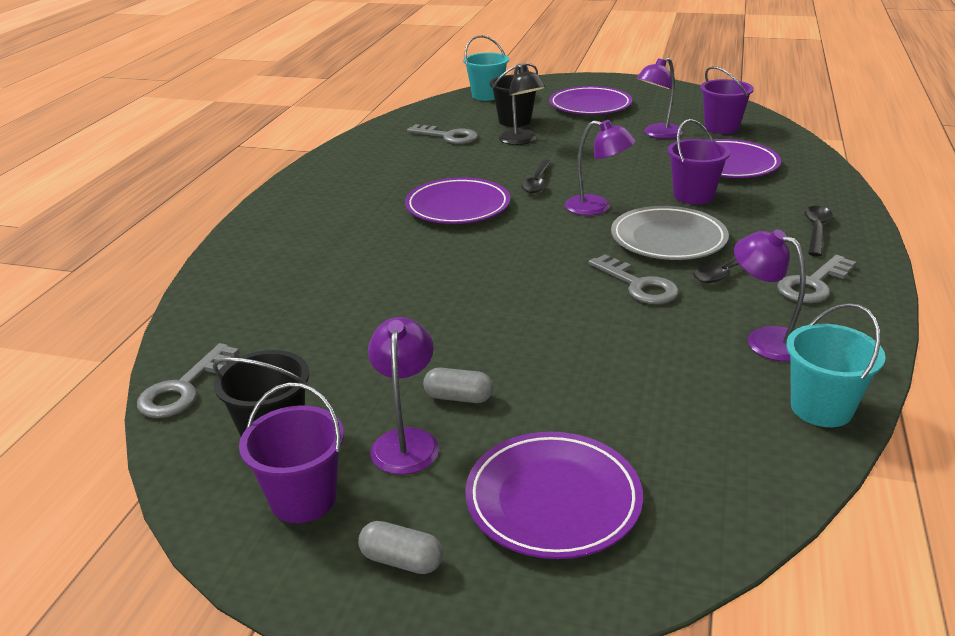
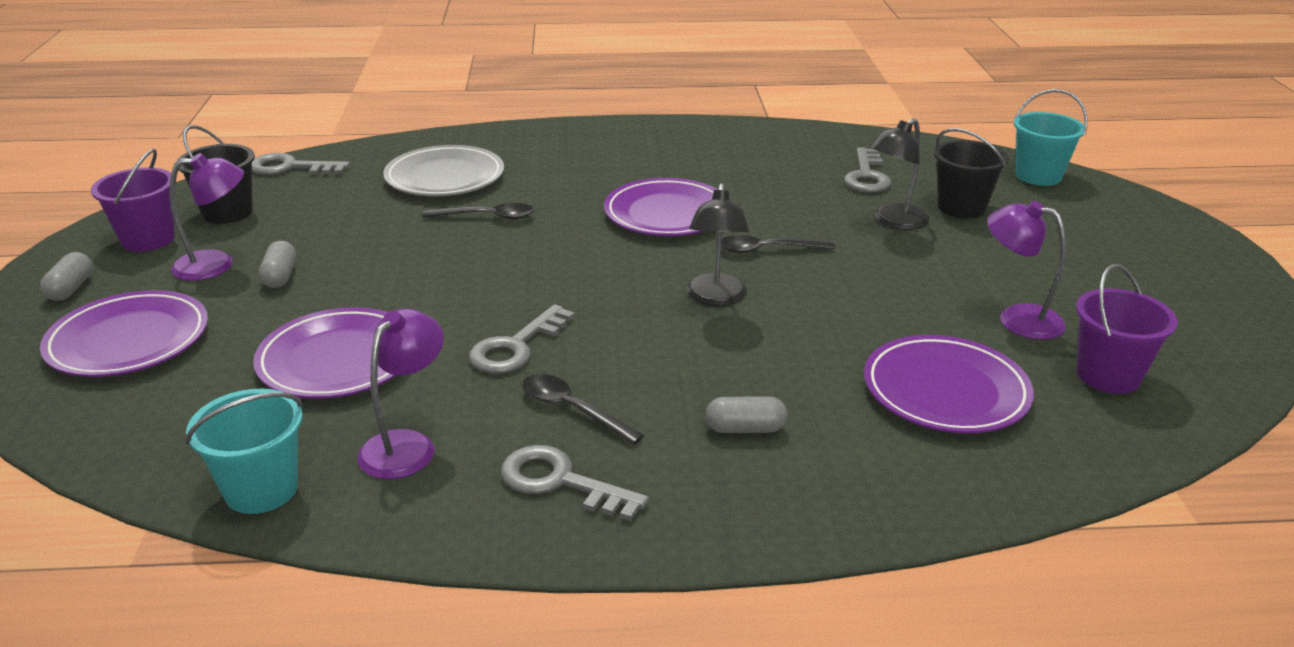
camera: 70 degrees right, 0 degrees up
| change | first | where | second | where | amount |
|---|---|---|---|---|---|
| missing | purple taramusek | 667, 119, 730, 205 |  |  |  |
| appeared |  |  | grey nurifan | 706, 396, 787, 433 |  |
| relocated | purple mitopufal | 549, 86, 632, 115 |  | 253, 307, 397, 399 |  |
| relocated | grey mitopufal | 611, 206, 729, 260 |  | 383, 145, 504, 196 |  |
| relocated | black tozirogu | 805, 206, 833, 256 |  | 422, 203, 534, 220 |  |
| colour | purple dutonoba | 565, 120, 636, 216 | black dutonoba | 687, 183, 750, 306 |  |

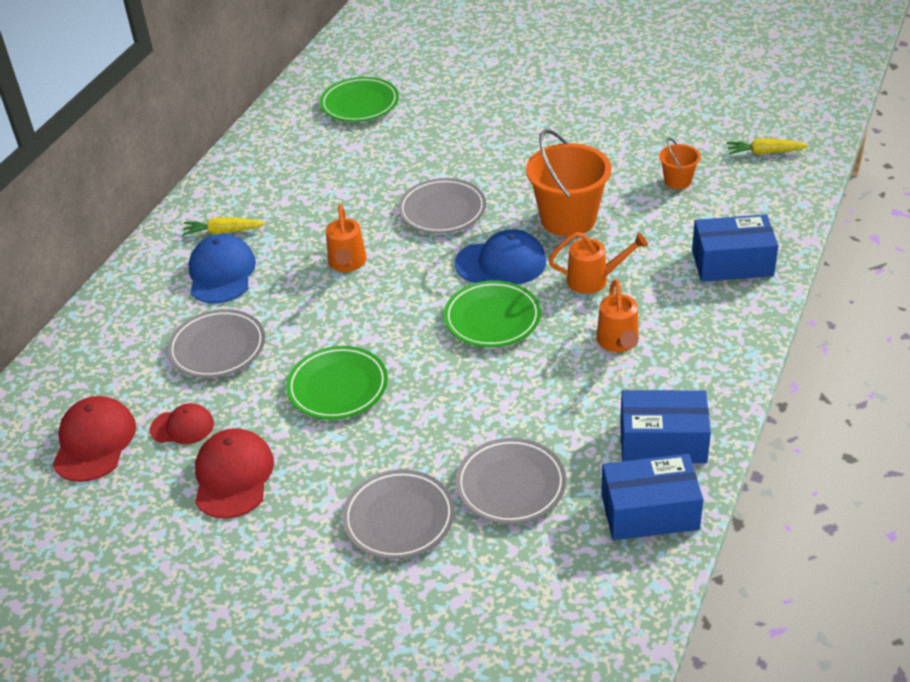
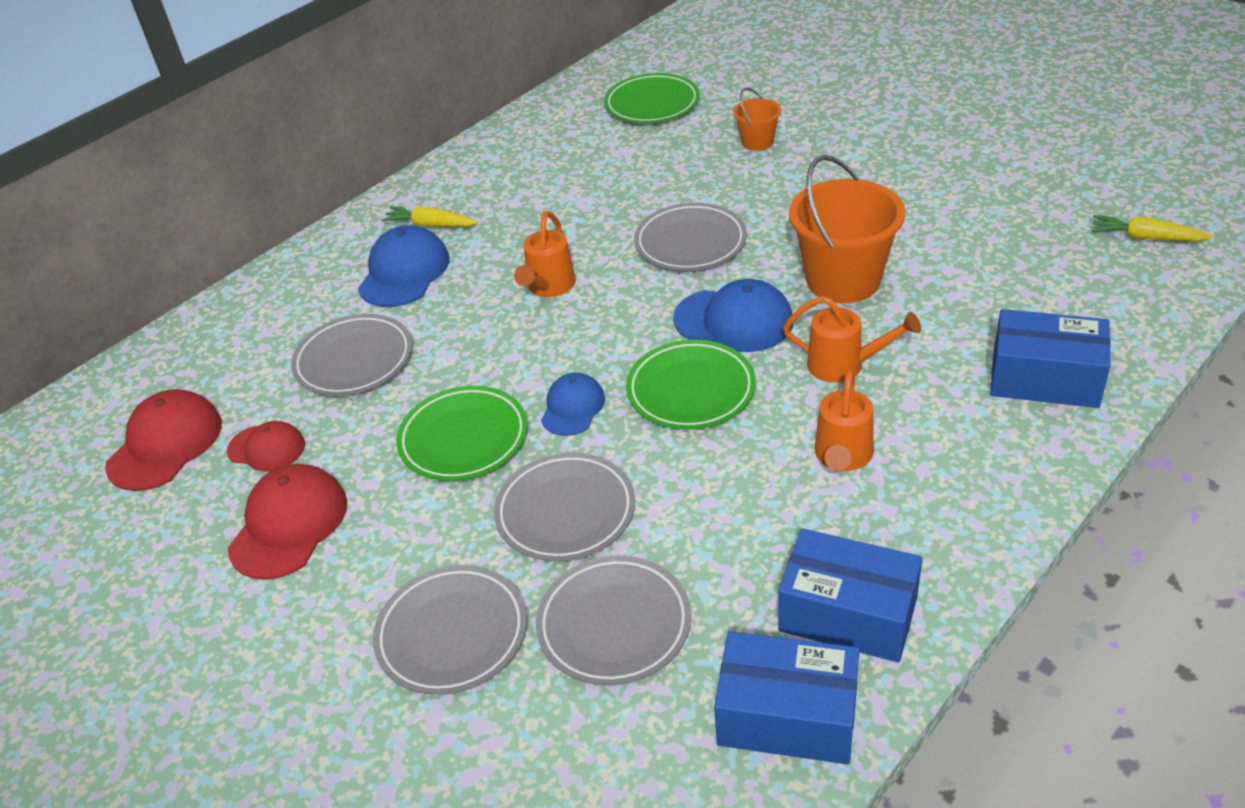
camera: 20 degrees right, 0 degrees up
| change | first | where | second | where | amount |
|---|---|---|---|---|---|
| appeared |  |  | grey mitopufal | 494, 452, 635, 561 |  |
| appeared |  |  | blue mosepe | 541, 373, 605, 436 |  |
| relocated | orange taramusek | 659, 138, 701, 189 |  | 733, 88, 781, 151 |  |

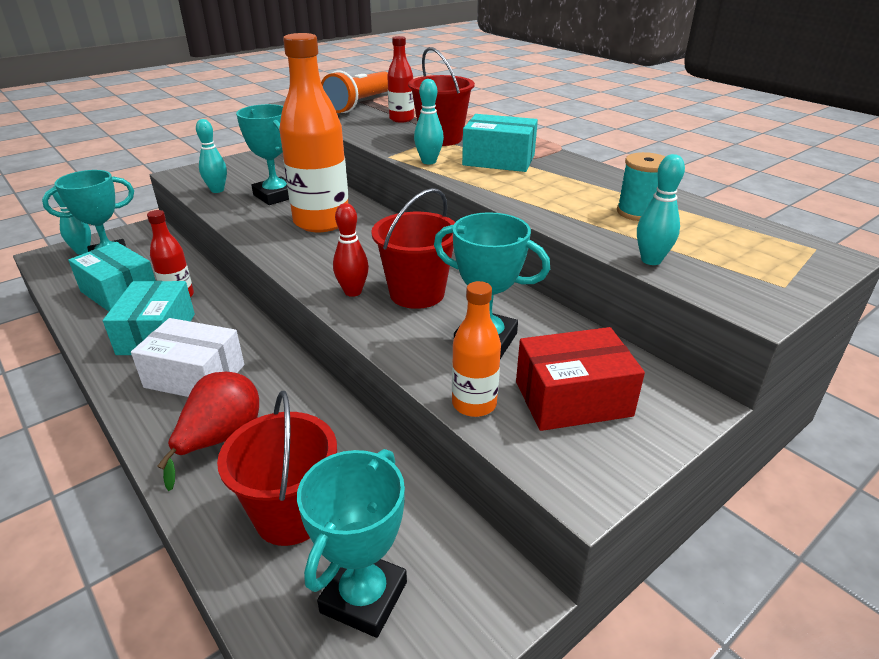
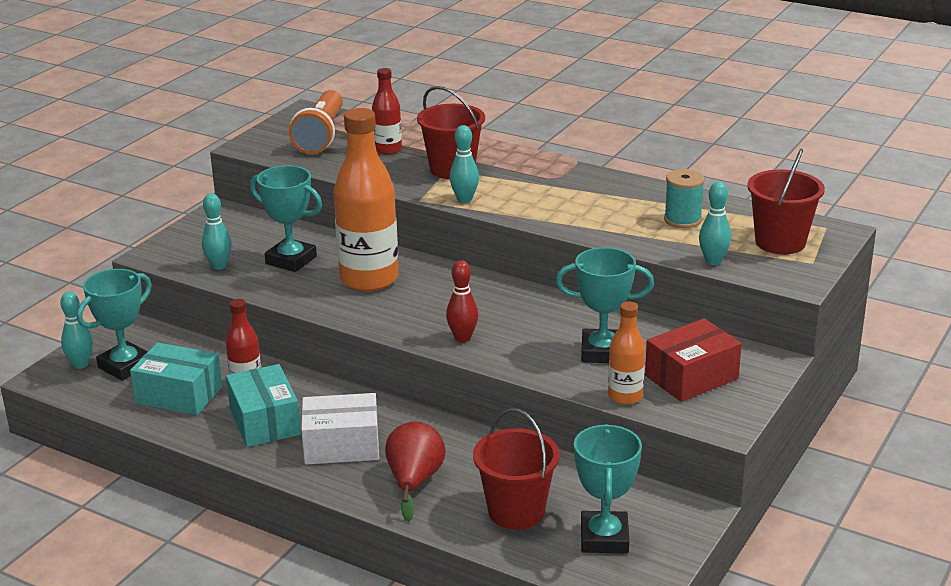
camera: 20 degrees left, 5 degrees down
| change | first | where | second | where | amount |
|---|---|---|---|---|---|
| missing | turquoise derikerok | 462, 114, 538, 172 |  |  |  |
| relocated | red taramusek | 371, 188, 455, 309 |  | 747, 149, 825, 254 |  |

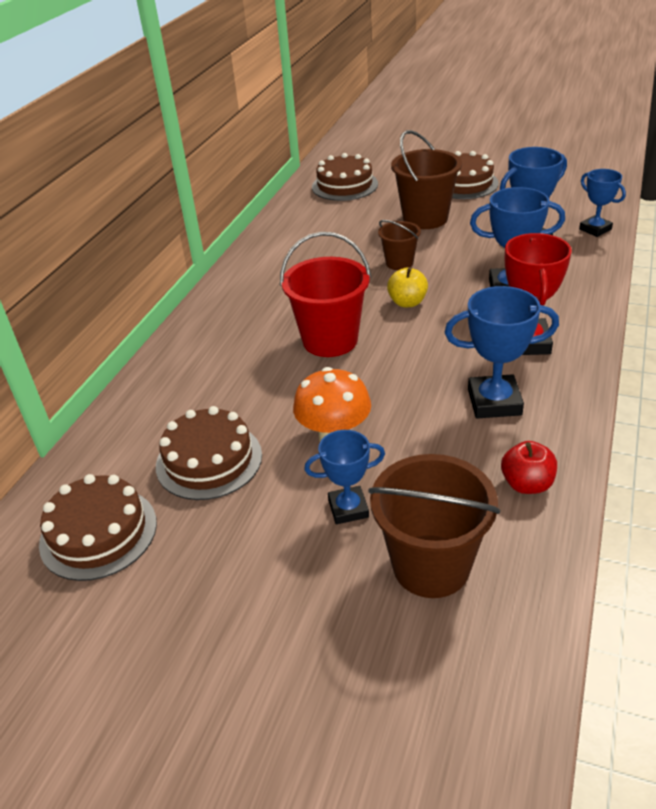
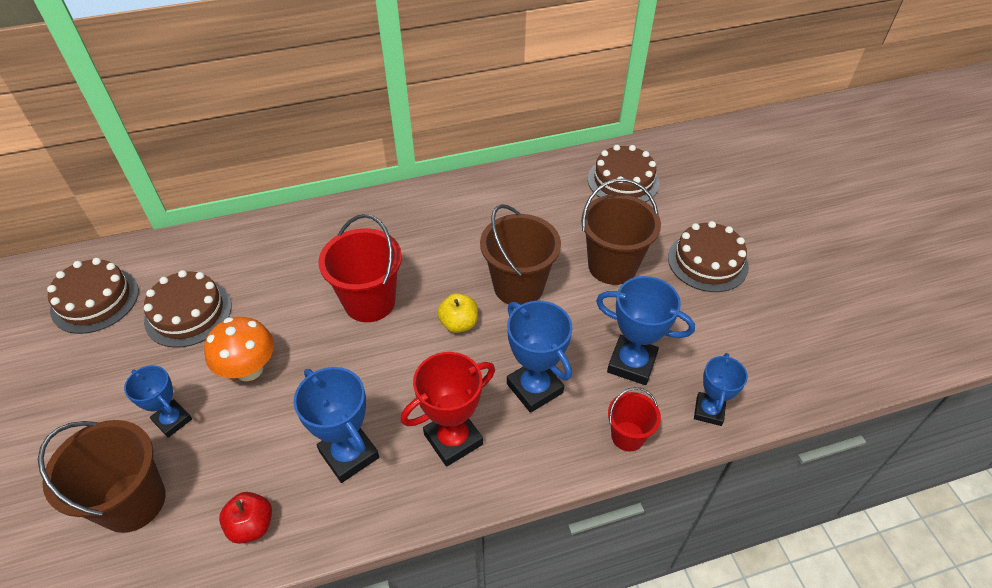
camera: 50 degrees right, 10 degrees up
| change | first | where | second | where | amount |
|---|---|---|---|---|---|
| appeared |  |  | red taramusek | 608, 387, 661, 451 |  |
| size | brown taramusek | 378, 220, 421, 270 |  | 480, 204, 561, 305 | x1.77 |

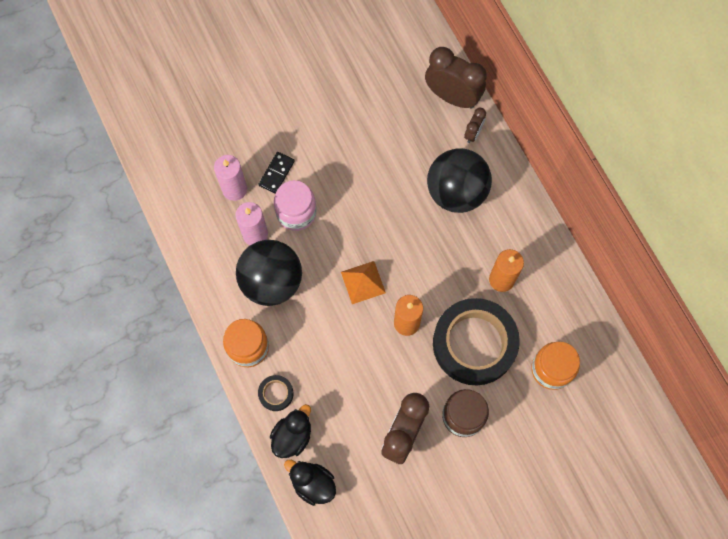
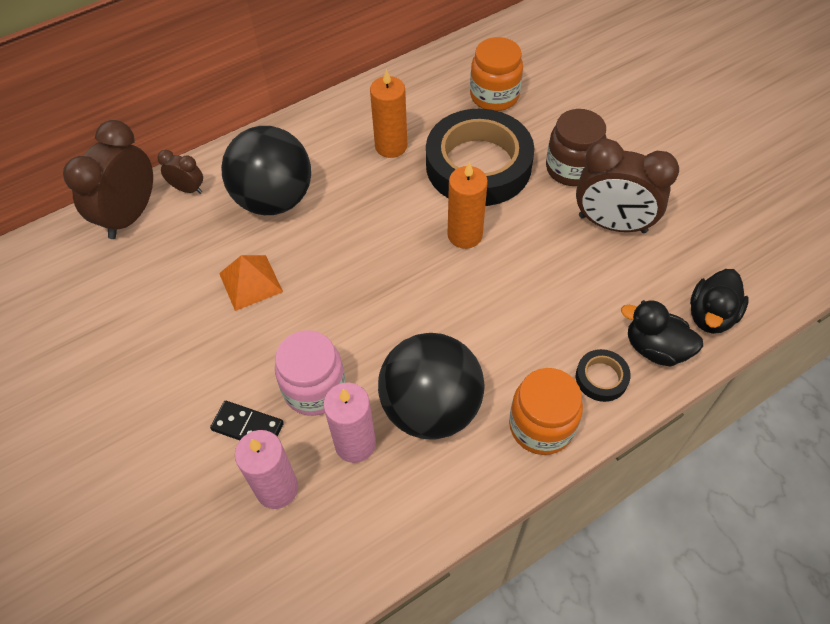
camera: 95 degrees left, 15 degrees down
| change | first | where | second | where | amount |
|---|---|---|---|---|---|
| relocated | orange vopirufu | 341, 261, 386, 304 |  | 219, 255, 283, 311 |  |

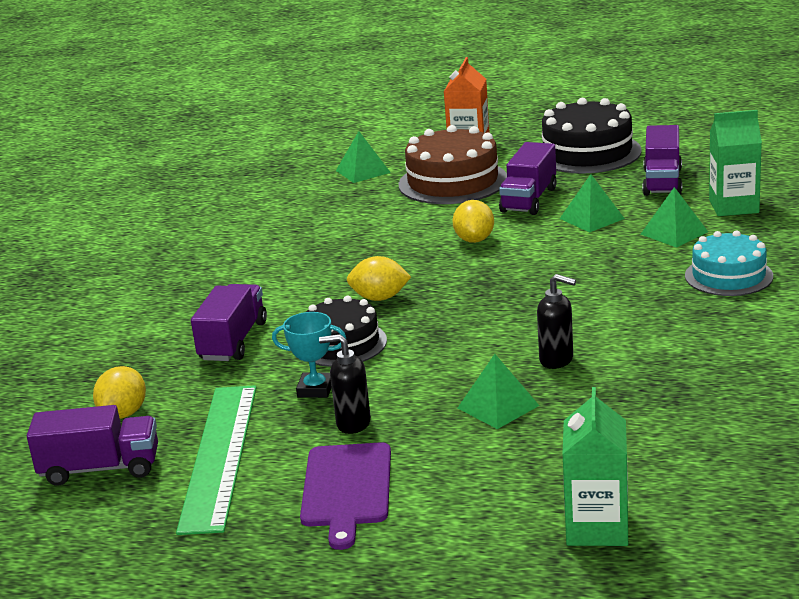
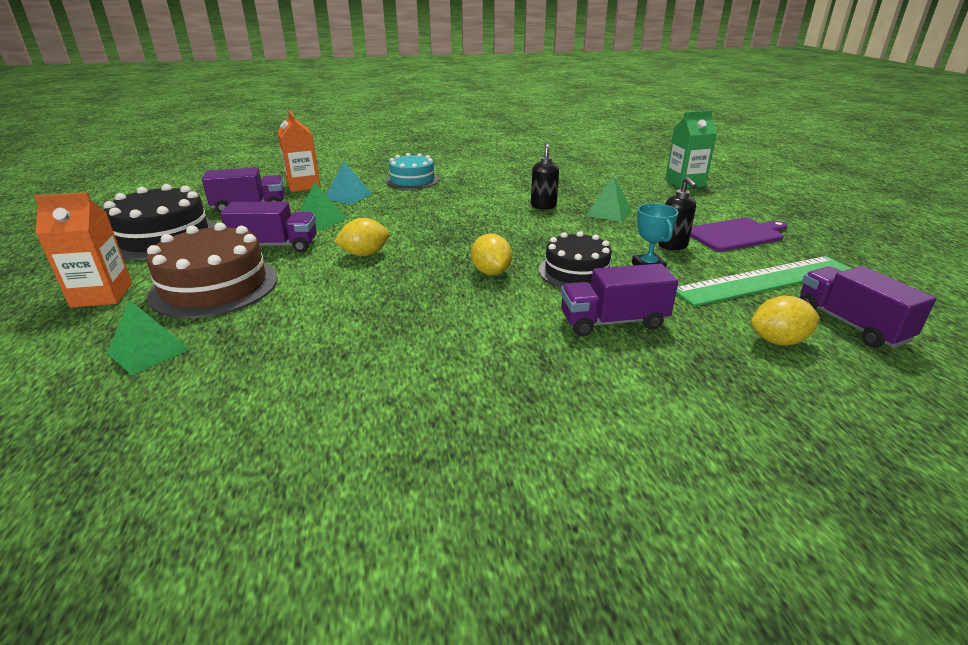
camera: 115 degrees left, 5 degrees up
| change | first | where | second | where | amount |
|---|---|---|---|---|---|
| colour | green vopirufu | 641, 187, 708, 248 | turquoise vopirufu | 326, 162, 372, 204 |  |
| colour | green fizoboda | 709, 110, 762, 216 | orange fizoboda | 277, 110, 321, 192 |  |

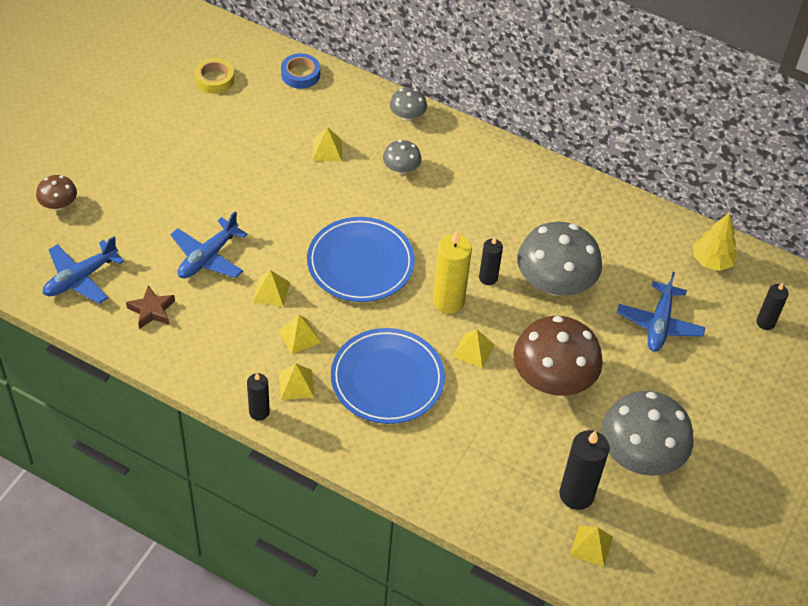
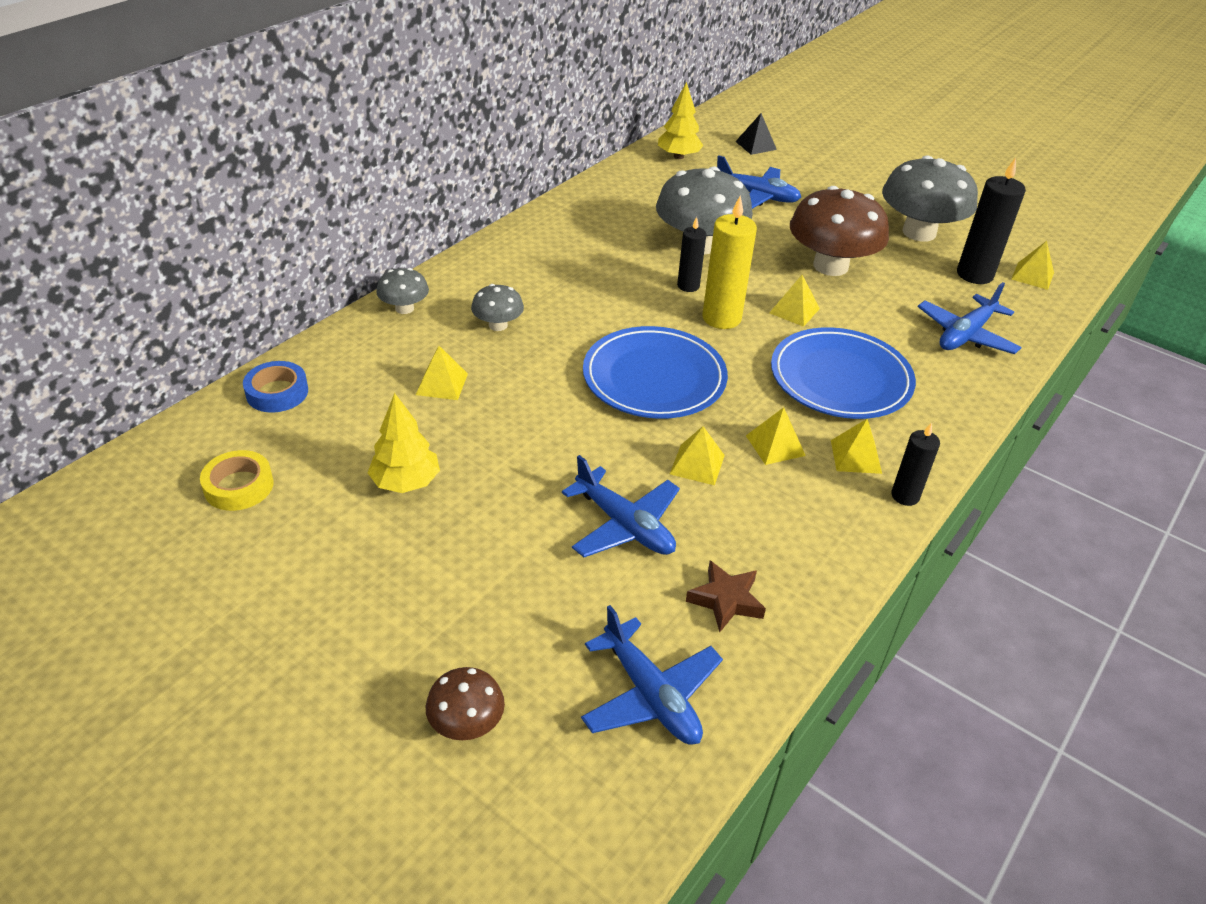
camera: 80 degrees left, 10 degrees down
| change | first | where | second | where | amount |
|---|---|---|---|---|---|
| appeared |  |  | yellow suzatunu | 368, 393, 440, 493 |  |
| appeared |  |  | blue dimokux | 918, 282, 1022, 354 |  |
| exchanged | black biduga | 756, 283, 789, 330 | black vopirufu | 735, 113, 777, 155 |  |

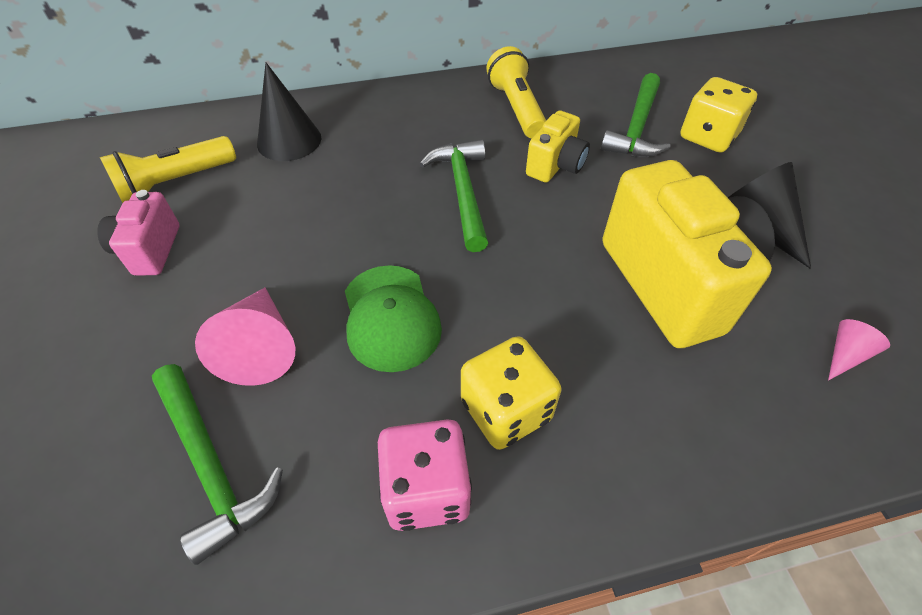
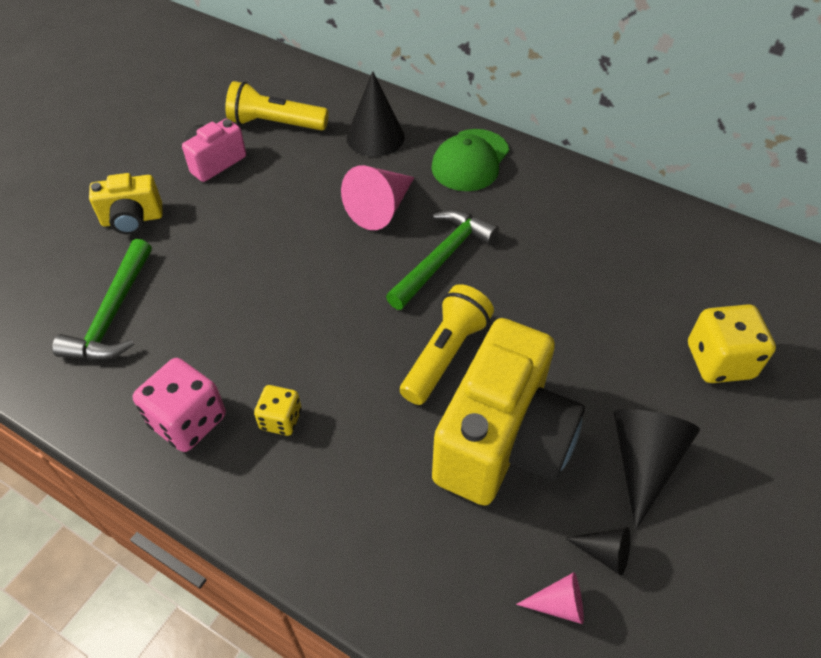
camera: 45 degrees right, 0 degrees up
| change | first | where | second | where | amount |
|---|---|---|---|---|---|
| missing | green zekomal | 601, 73, 671, 157 |  |  |  |
| appeared |  |  | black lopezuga | 565, 527, 630, 576 |  |
| relocated | pink lopezuga | 195, 288, 295, 386 |  | 341, 165, 414, 230 |  |
| relocated | green mosepe | 345, 265, 442, 372 |  | 431, 129, 509, 191 |  |
| relocated | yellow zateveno | 486, 46, 546, 138 |  | 400, 284, 494, 405 |  |
| relocated | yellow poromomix | 526, 110, 590, 183 |  | 89, 173, 162, 234 |  |
| size | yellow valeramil | 461, 336, 561, 450 |  | 254, 385, 302, 436 | x0.59 |

